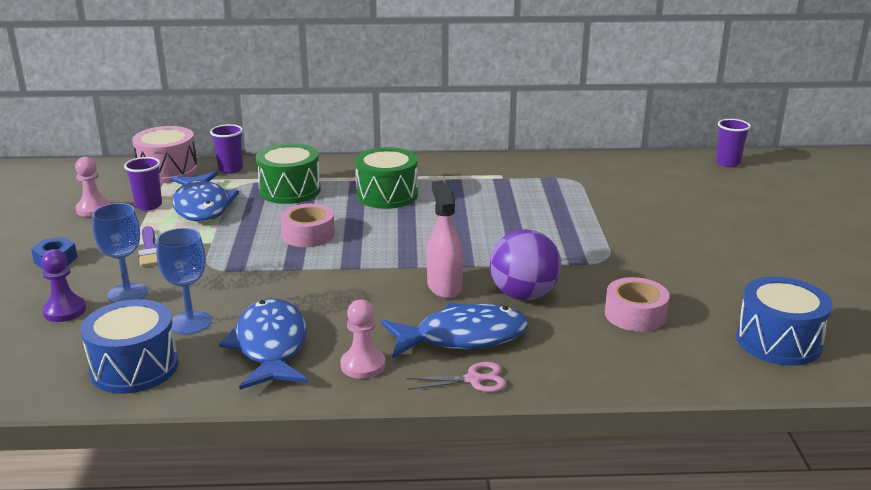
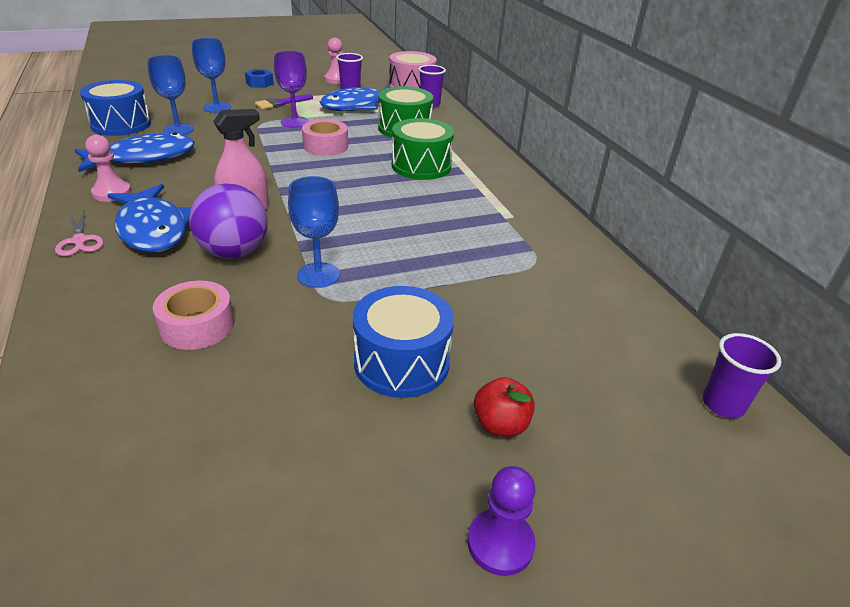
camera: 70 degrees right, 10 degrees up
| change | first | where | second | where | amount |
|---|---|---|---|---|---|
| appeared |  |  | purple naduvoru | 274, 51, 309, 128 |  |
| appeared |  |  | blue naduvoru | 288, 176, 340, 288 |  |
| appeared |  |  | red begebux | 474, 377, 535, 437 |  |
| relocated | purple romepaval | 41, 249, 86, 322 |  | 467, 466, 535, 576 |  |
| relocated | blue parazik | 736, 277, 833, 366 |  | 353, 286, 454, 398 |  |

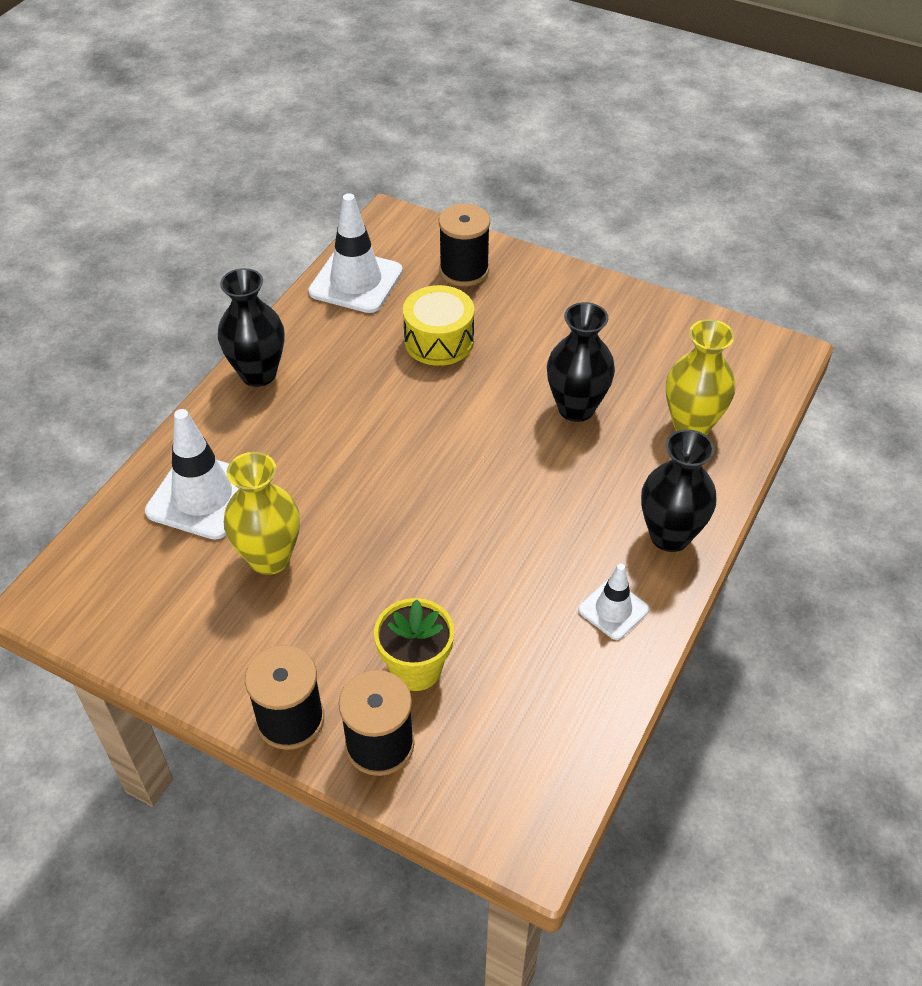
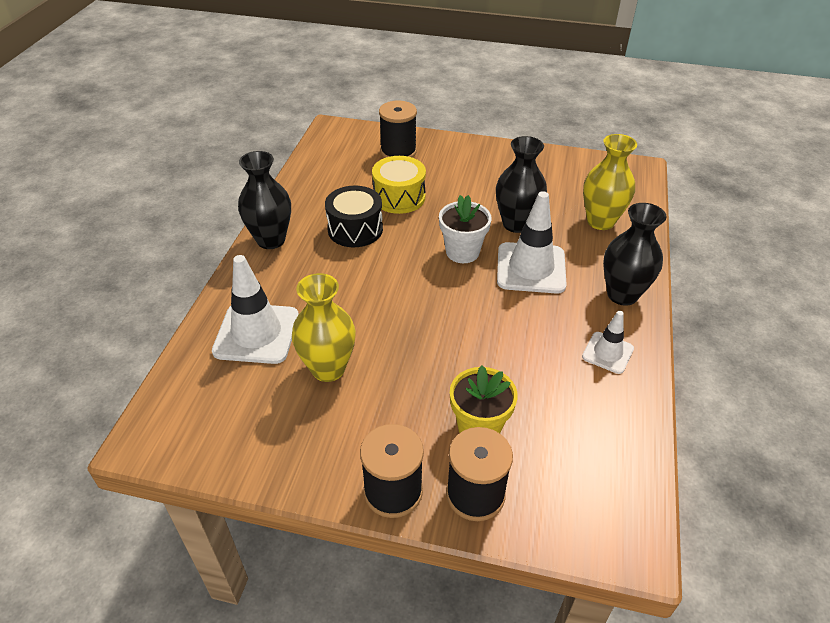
camera: 15 degrees left, 5 degrees down
| change | first | where | second | where | amount |
|---|---|---|---|---|---|
| appeared |  |  | black parazik | 325, 186, 383, 247 |  |
| appeared |  |  | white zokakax | 439, 195, 491, 263 |  |
| relocated | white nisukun | 308, 193, 403, 313 |  | 497, 191, 567, 294 |  |

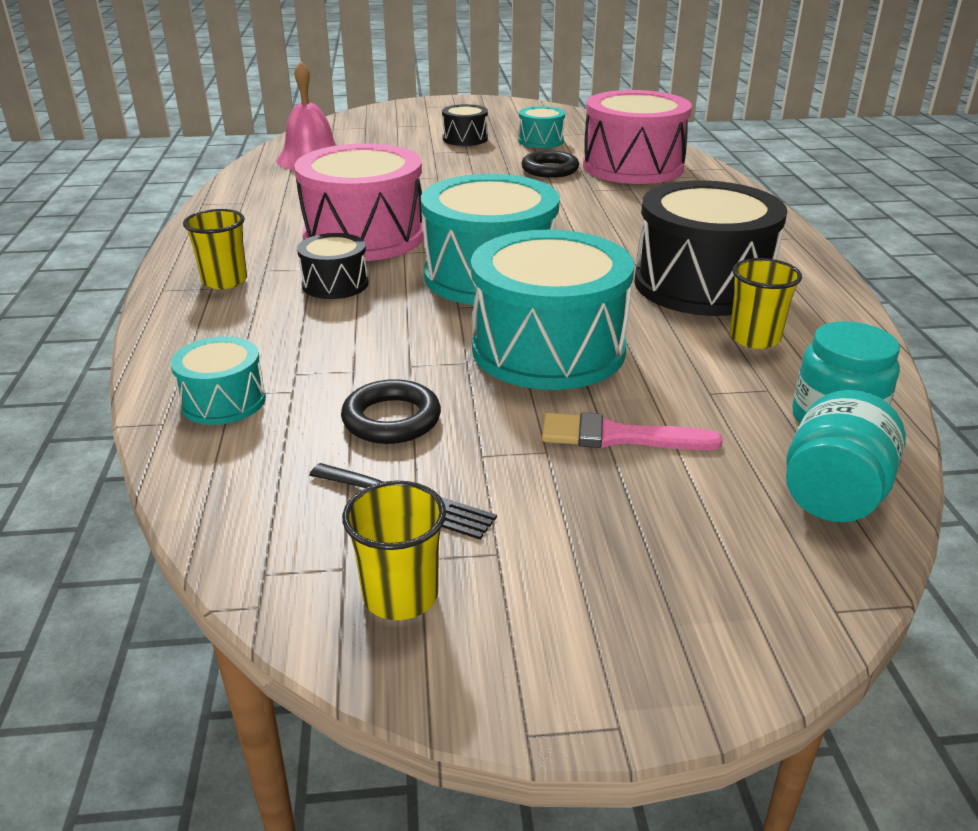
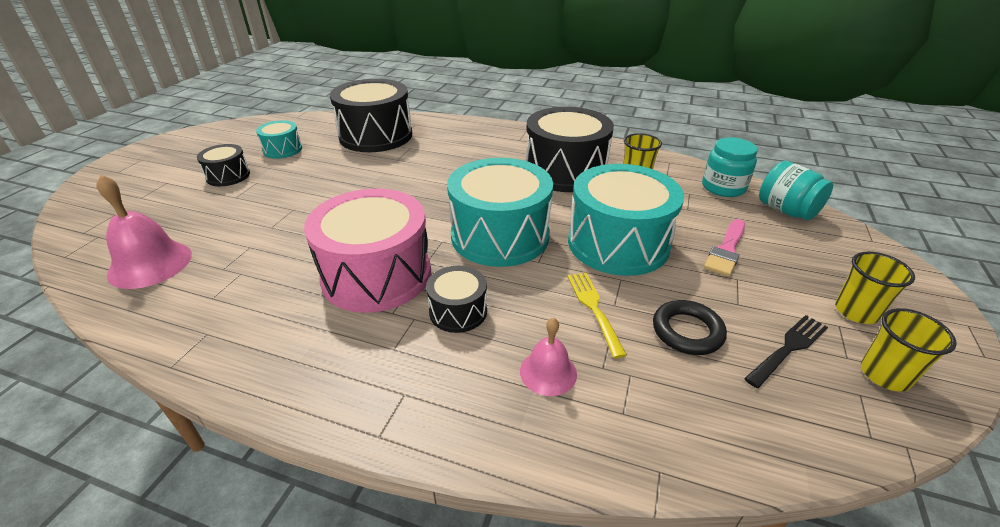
camera: 65 degrees left, 5 degrees up
| change | first | where | second | where | amount |
|---|---|---|---|---|---|
| missing | turquoise parazik | 170, 336, 266, 425 |  |  |  |
| missing | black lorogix | 522, 150, 579, 178 |  |  |  |
| appeared |  |  | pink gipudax | 520, 318, 577, 396 |  |
| appeared |  |  | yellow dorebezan | 567, 273, 627, 358 |  |
| relocated | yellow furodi | 183, 209, 247, 289 |  | 835, 252, 915, 324 |  |
| colour | pink parazik | 583, 90, 692, 184 | black parazik | 330, 79, 412, 152 |  |

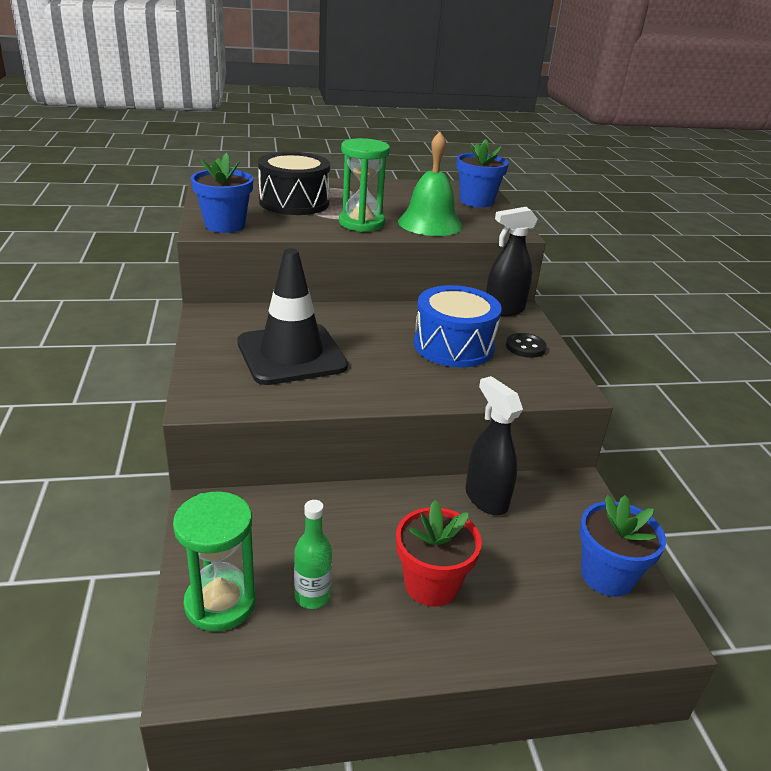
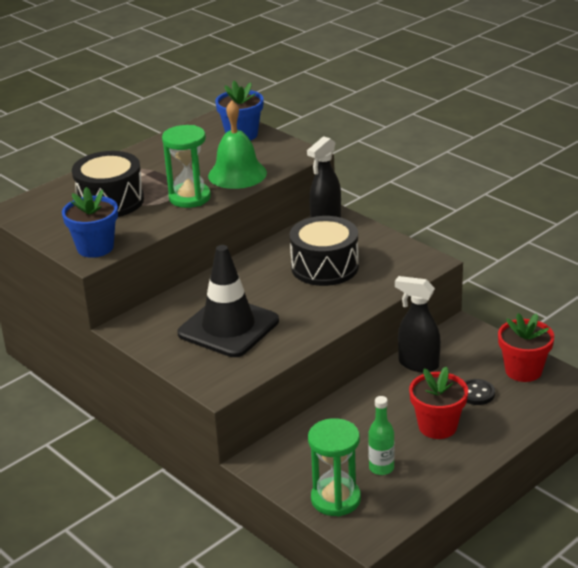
camera: 30 degrees left, 0 degrees up
| change | first | where | second | where | amount |
|---|---|---|---|---|---|
| relocated | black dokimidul | 506, 333, 547, 358 |  | 464, 379, 495, 405 |  |
| colour | blue parazik | 414, 285, 502, 367 | black parazik | 289, 216, 359, 286 |  |
| colour | blue zokakax | 579, 495, 666, 597 | red zokakax | 498, 313, 554, 382 |  |

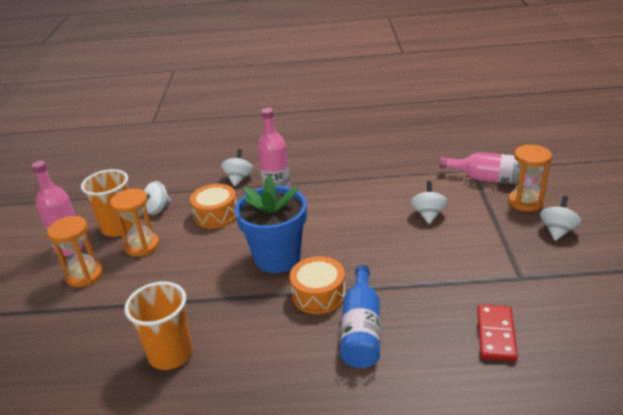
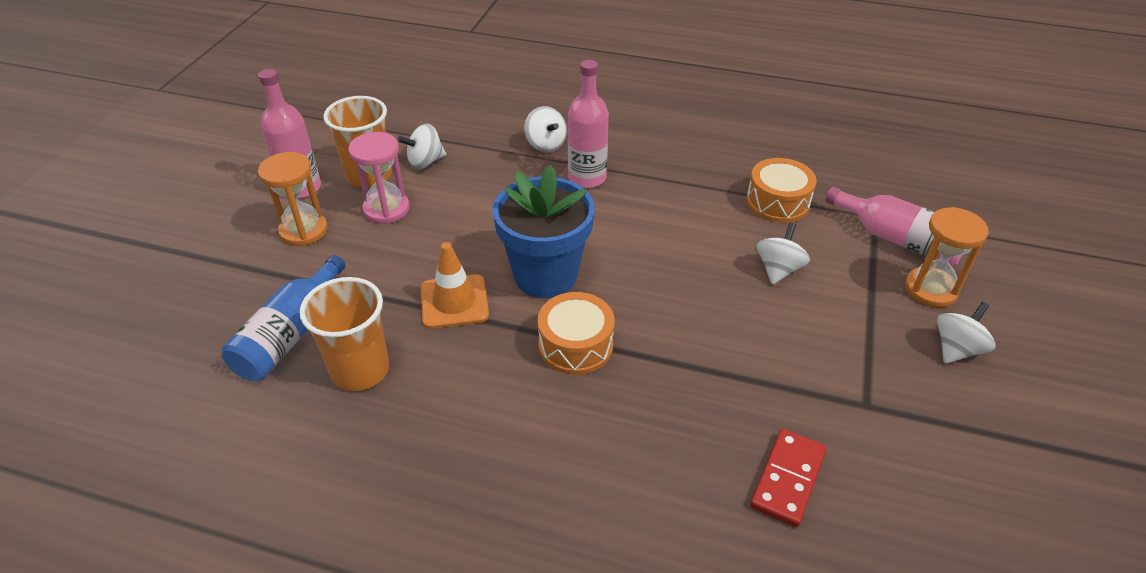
camera: 15 degrees right, 10 degrees up
| change | first | where | second | where | amount |
|---|---|---|---|---|---|
| appeared |  |  | orange nisukun | 421, 242, 489, 329 |  |
| relocated | orange parazik | 190, 184, 237, 228 |  | 747, 158, 816, 223 |  |
| relocated | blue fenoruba | 340, 265, 380, 368 |  | 222, 255, 345, 381 |  |
| colour | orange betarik | 110, 189, 160, 257 | pink betarik | 348, 132, 410, 224 |  |
| spun | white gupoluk | 221, 149, 254, 186 |  | 524, 106, 567, 152 | 120 degrees clockwise |

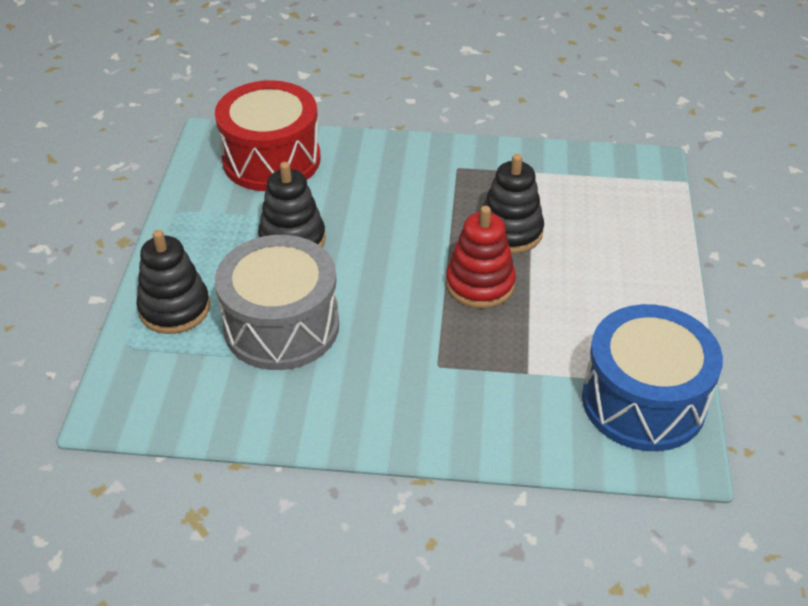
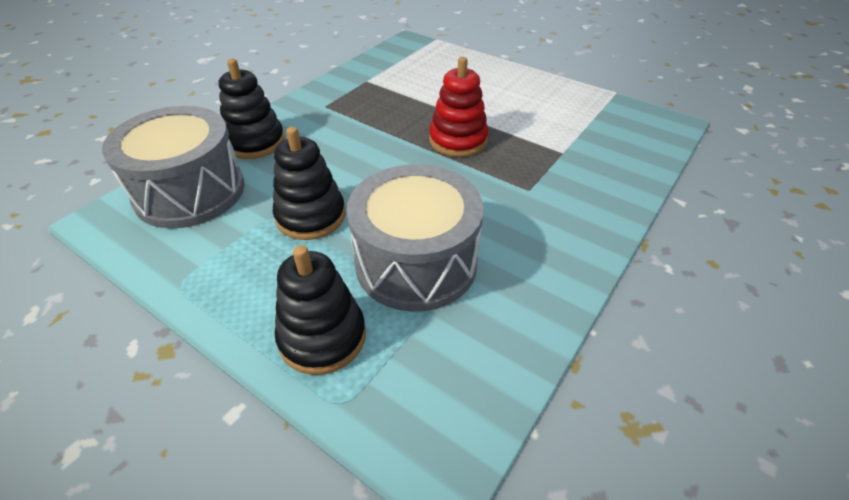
camera: 60 degrees left, 0 degrees up
| change | first | where | second | where | amount |
|---|---|---|---|---|---|
| missing | blue parazik | 582, 304, 723, 451 |  |  |  |
| relocated | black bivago | 483, 154, 544, 254 |  | 219, 59, 285, 159 |  |
| colour | red parazik | 215, 80, 321, 191 | grey parazik | 102, 106, 245, 229 |  |

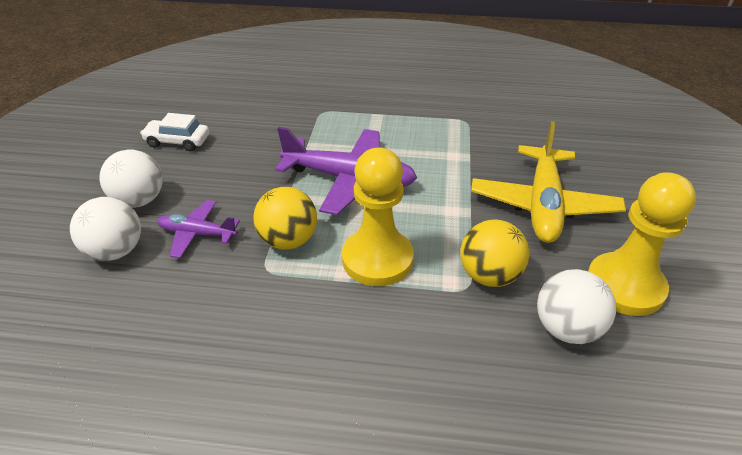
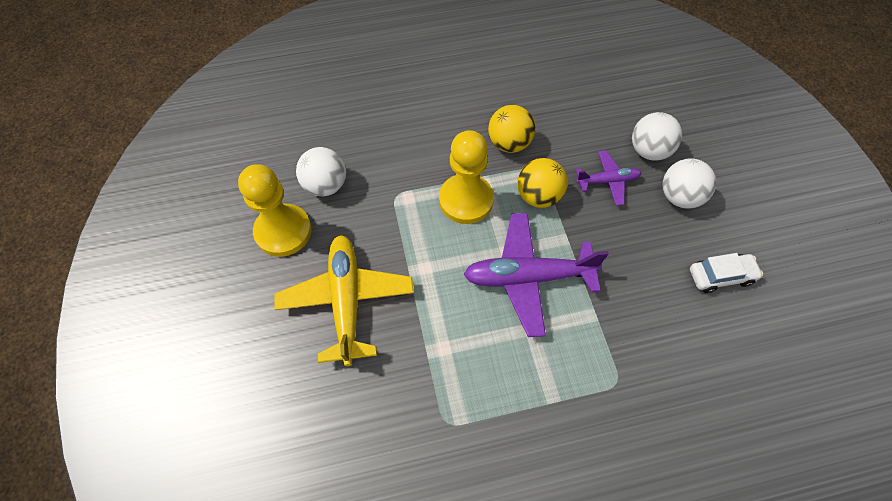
camera: 160 degrees right, 20 degrees up
| change | first | where | second | where | amount |
|---|---|---|---|---|---|
| relocated | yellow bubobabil | 460, 219, 530, 287 |  | 488, 105, 535, 153 |  |

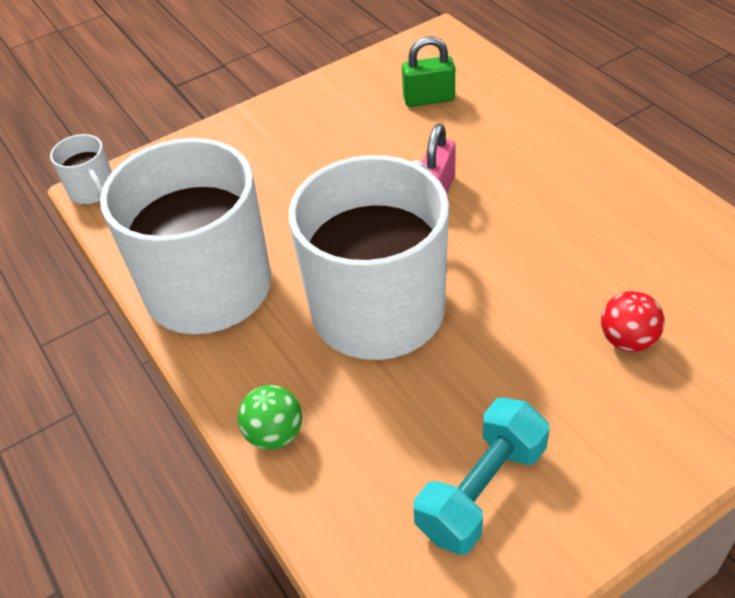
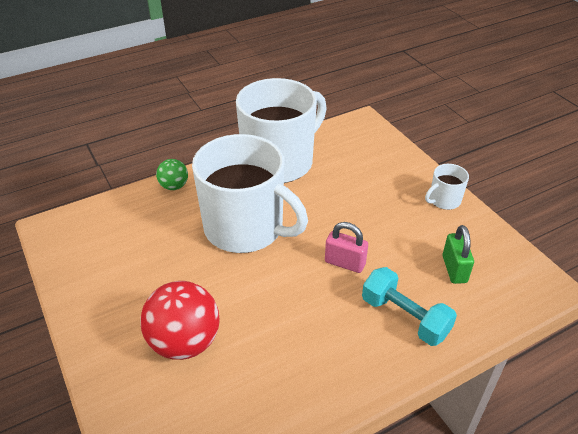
camera: 90 degrees right, 5 degrees down
| change | first | where | second | where | amount |
|---|---|---|---|---|---|
| relocated | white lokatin | 50, 134, 112, 205 |  | 425, 164, 469, 210 |  |
| relocated | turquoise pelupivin | 414, 398, 550, 555 |  | 362, 267, 457, 346 |  |
| size | red bubobabil | 601, 291, 665, 352 |  | 140, 281, 219, 360 | x1.87 |

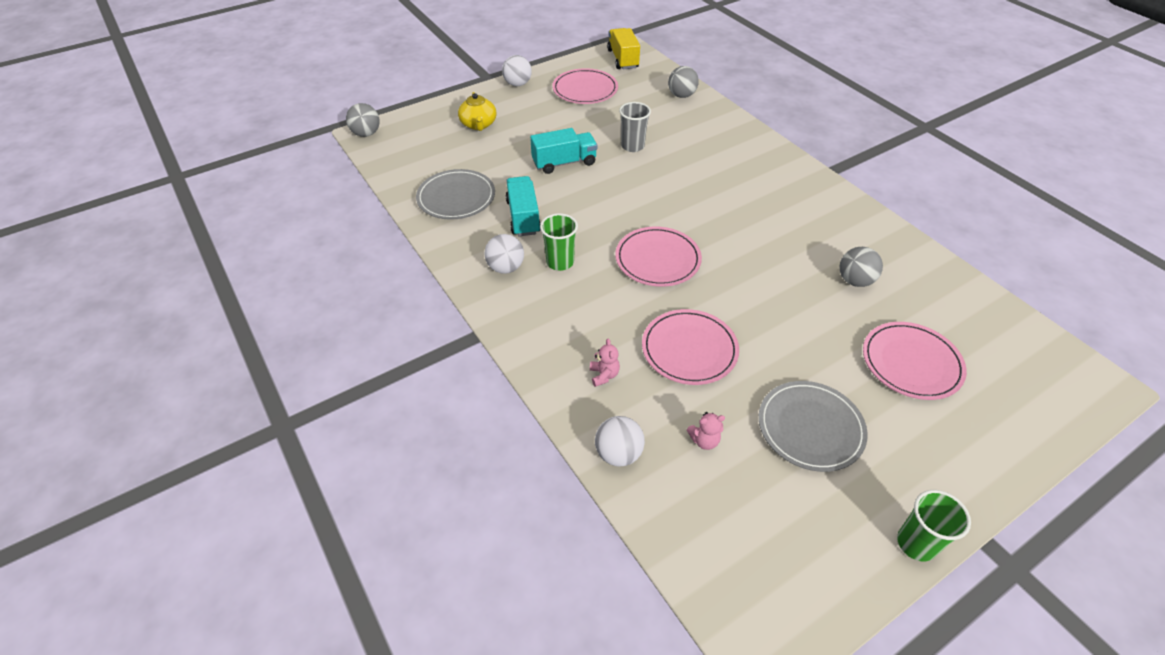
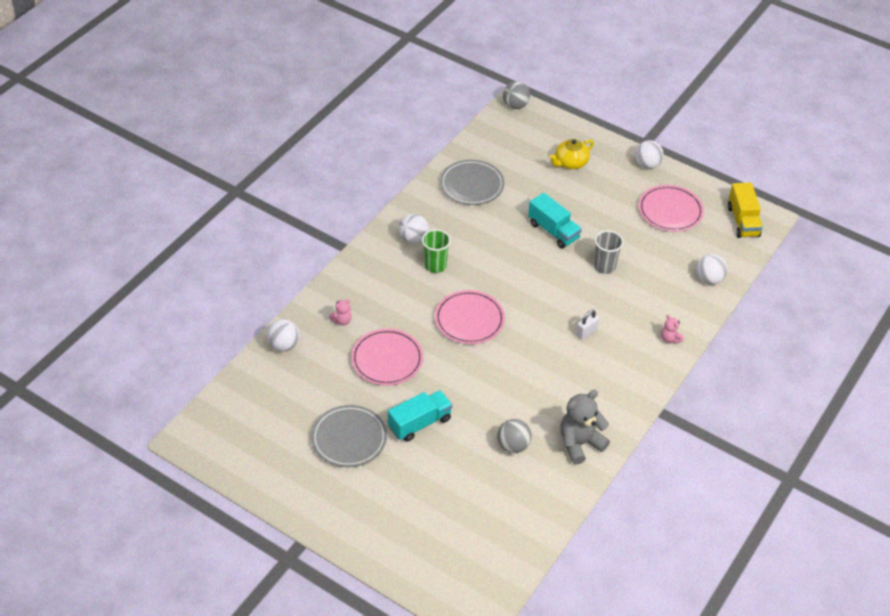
camera: 65 degrees right, 0 degrees up
| change | first | where | second | where | amount |
|---|---|---|---|---|---|
| missing | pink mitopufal | 863, 322, 967, 400 |  |  |  |
| missing | green furodi | 897, 490, 971, 561 |  |  |  |
| appeared |  |  | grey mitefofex | 560, 390, 610, 465 |  |
| appeared |  |  | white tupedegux | 576, 310, 599, 340 |  |
| relocated | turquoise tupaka | 505, 176, 541, 236 |  | 388, 390, 452, 442 |  |
| relocated | pink mitefofex | 687, 412, 725, 450 |  | 661, 315, 684, 343 |  |
| colour | grey bubobabil | 668, 66, 699, 98 | white bubobabil | 696, 254, 728, 285 |  |
| spun | yellow tupaka | 607, 28, 640, 69 |  | 728, 183, 763, 238 | 120 degrees clockwise |

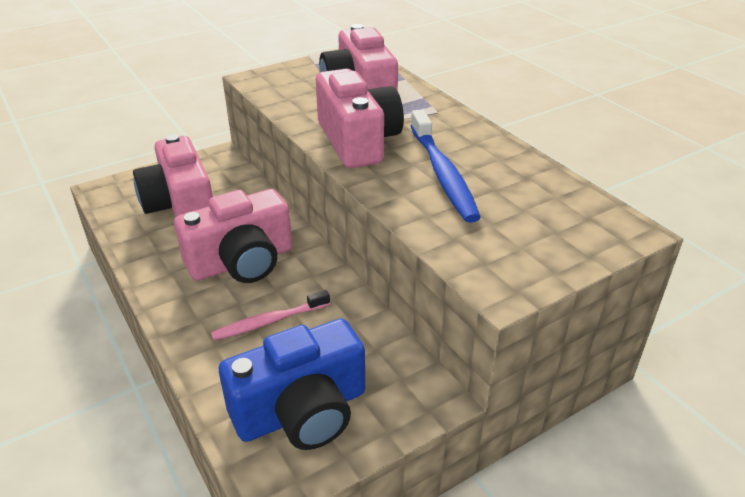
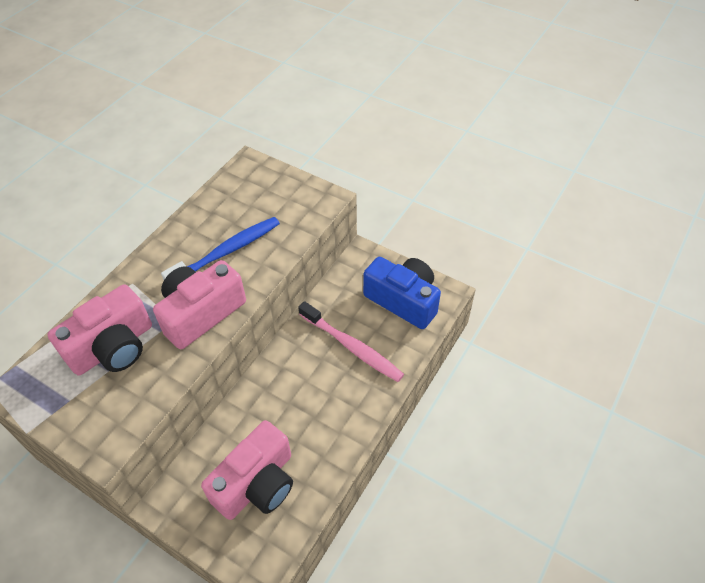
camera: 115 degrees left, 15 degrees up
| change | first | where | second | where | amount |
|---|---|---|---|---|---|
| missing | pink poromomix | 174, 189, 292, 283 |  |  |  |
| size | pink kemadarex | 211, 290, 330, 340 |  | 298, 301, 404, 382 | x1.58 |

